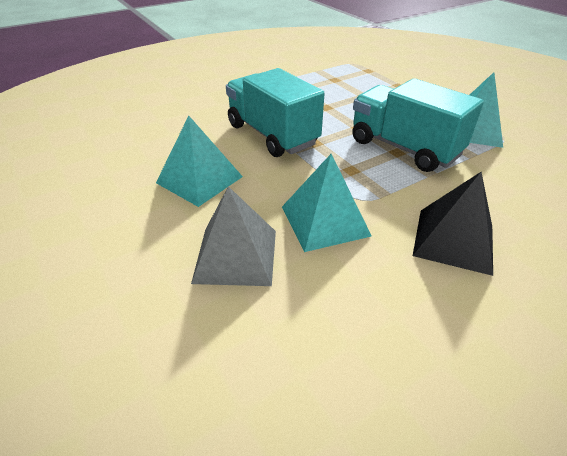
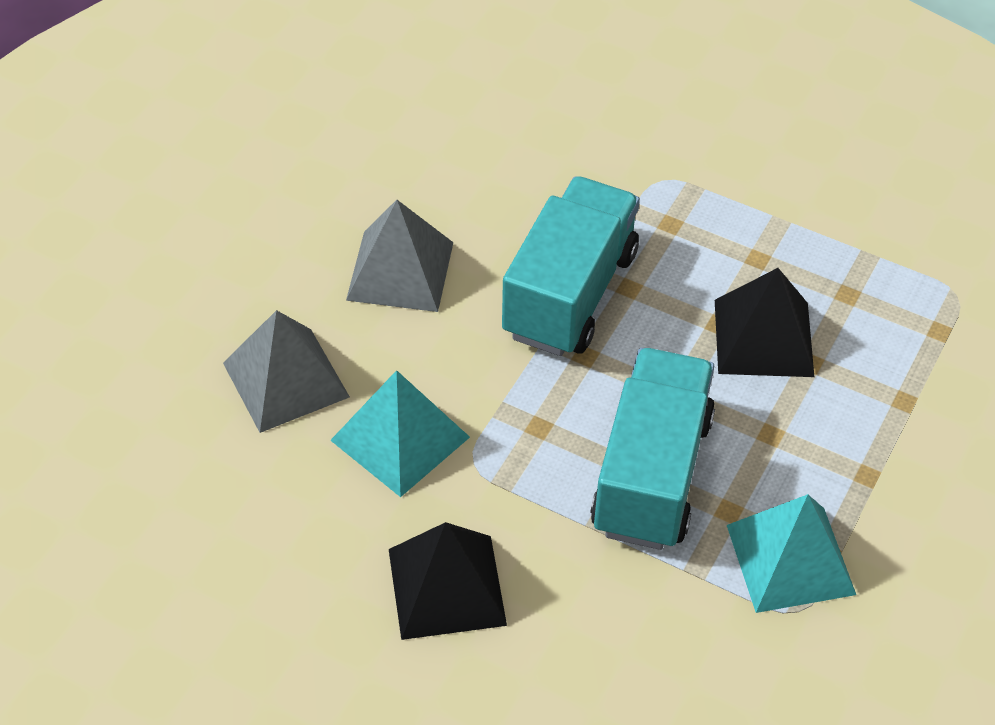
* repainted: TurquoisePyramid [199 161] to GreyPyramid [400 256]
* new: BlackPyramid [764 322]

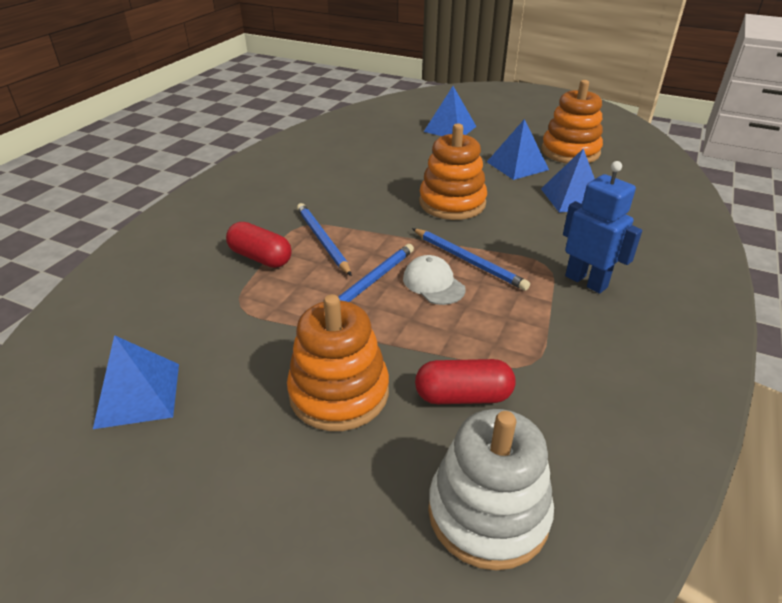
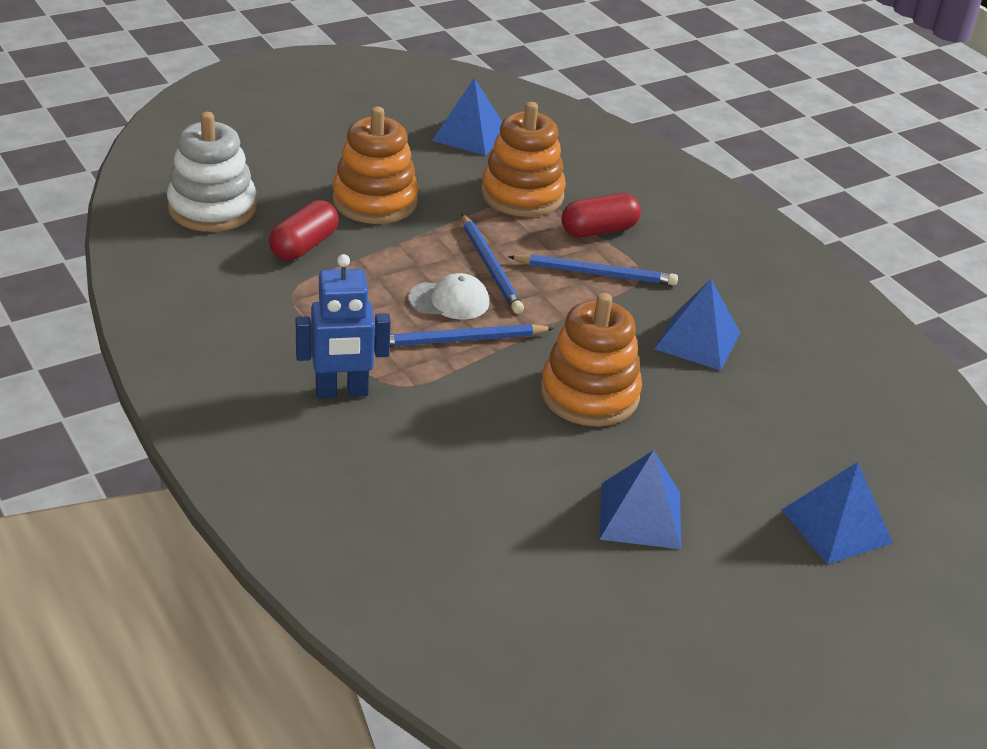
* shifted: BluePyramid [568 181] to [697 325]
* shifted: OrangeStackingToy [572 121] to [523 159]

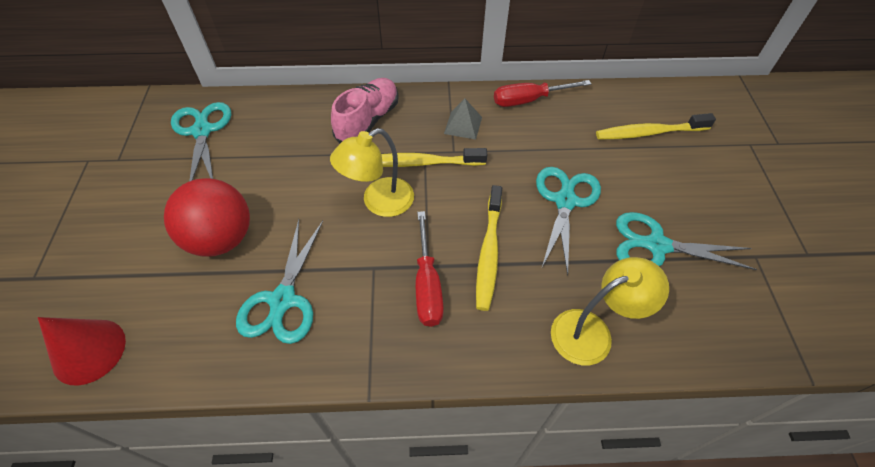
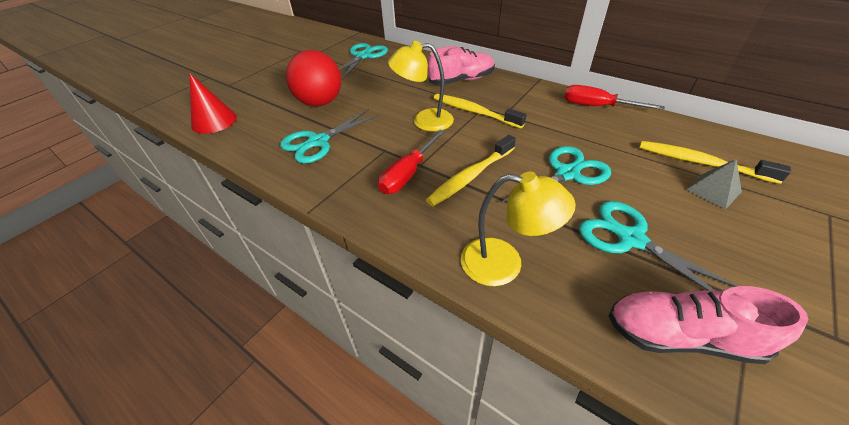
* shifted: GreyPyramid [463 119] to [714 184]
* new: PinkShoe [708 325]

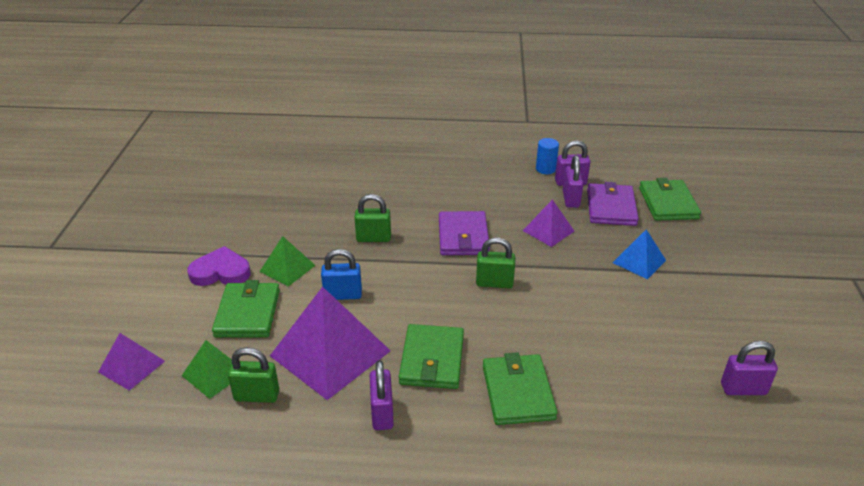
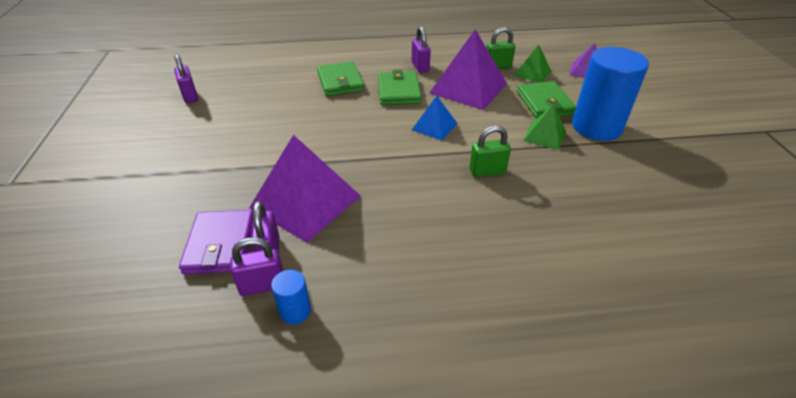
* swapped: PurpleHeart [219 266] to BlueCylinder [610 94]
* gone: BluePadlock [341 274]
* gone: PurpleWallet [464 233]
* gone: GreenPadlock [495 262]
* scaled: PurplePyramid [548 223] = [305 189] x1.91
* shifted: BluePyramid [639 254] to [435 118]
* gone: GreenWallet [670 199]
* rotated: PurplePadlock [749 368] = [186 78] 75 degrees clockwise

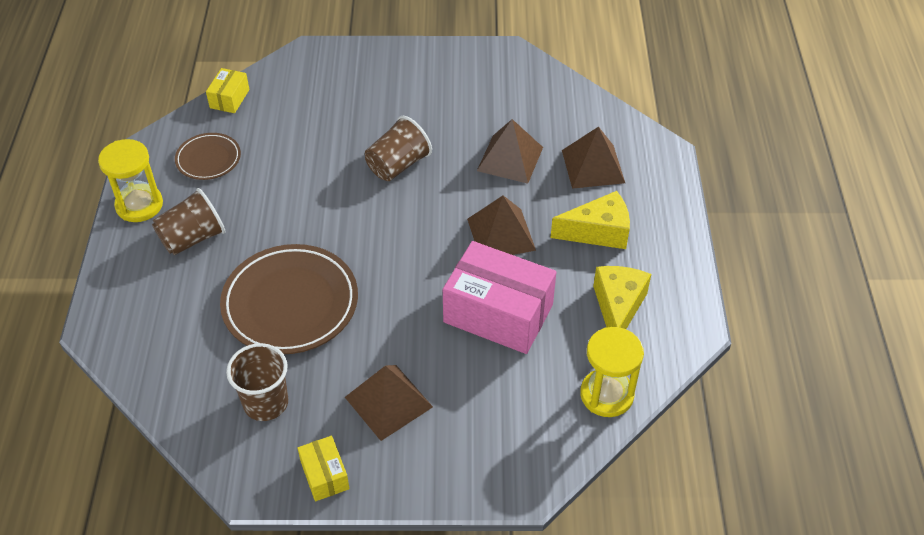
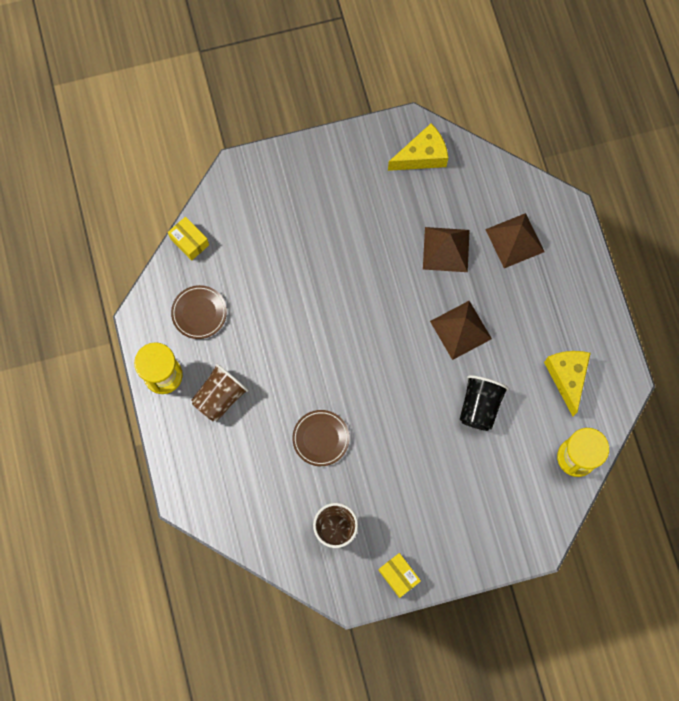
* rotated: YellowBox [227 90] = [188 239] 45 degrees counterclockwise
* scaled: BrownPlate [289 299] = [320 438] x0.53
* gone: BrownPyramid [389 403]
* gone: BrownCup [398 148]
* swapped: PinkBox [499 297] to BlackCup [484 403]
* shifted: YellowCheese [590 220] to [418 147]

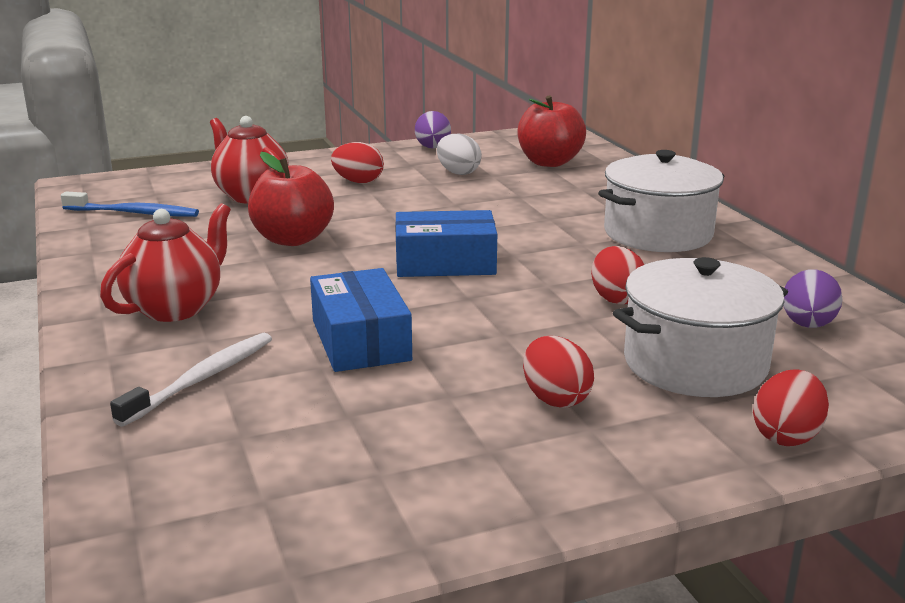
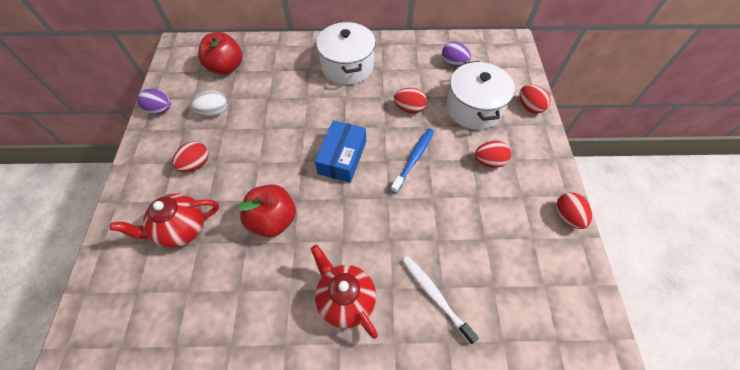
* shifted: BlueToothbrush [130 204] to [412 161]
* gone: BlueBox [361 320]
* new: RedEgg [574 210]

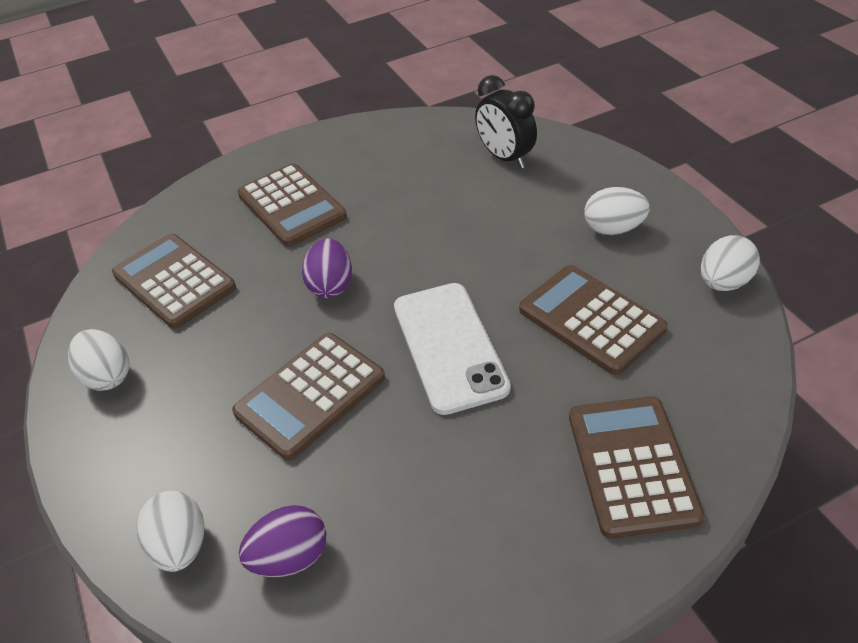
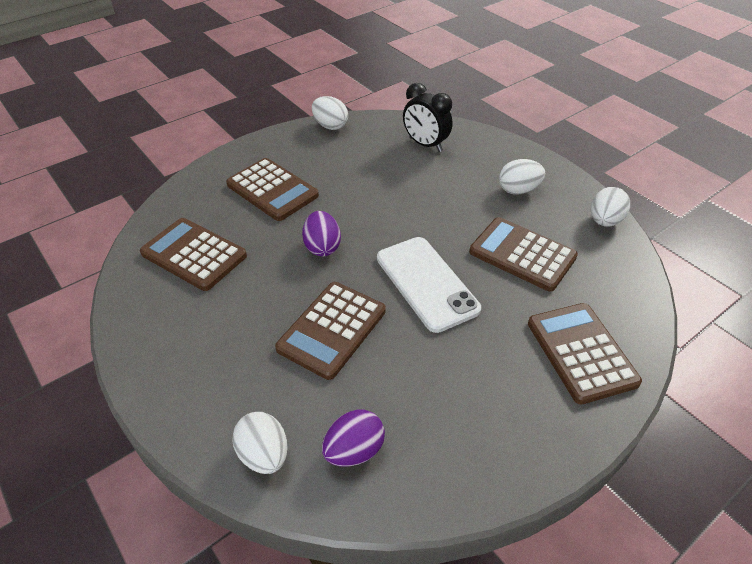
* shifted: WhiteEgg [98 360] to [330 113]

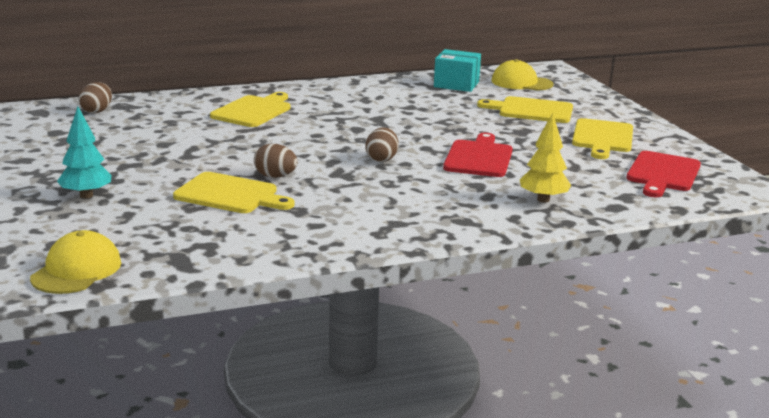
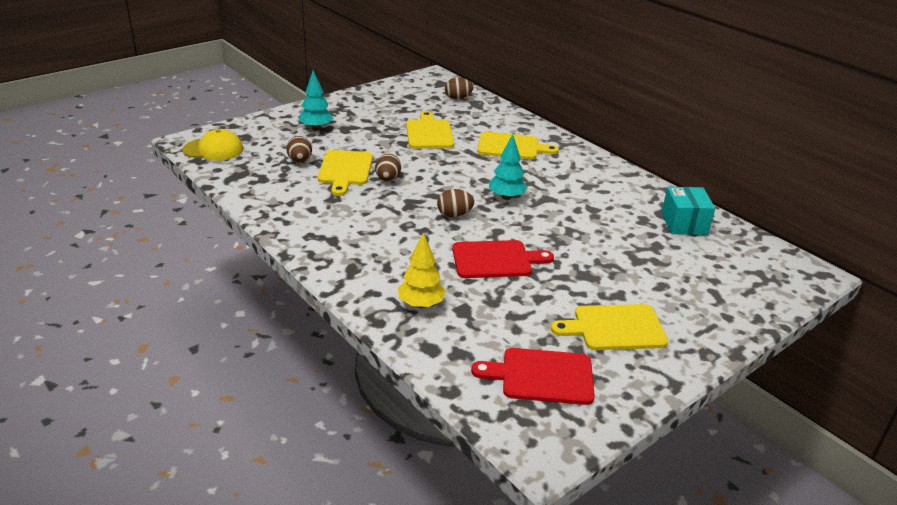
* shifted: YellowCuttingBoard [525 109] to [430 129]
* gone: YellowCap [522 75]
* new: BrownEgg [299 149]
* new: TurquoiseTree [508 167]

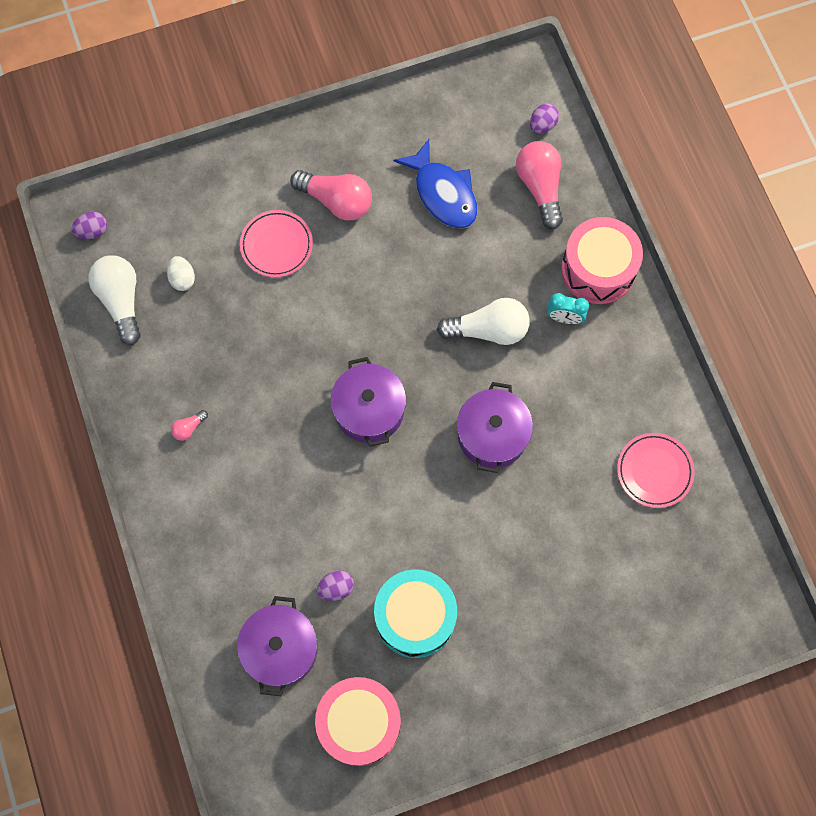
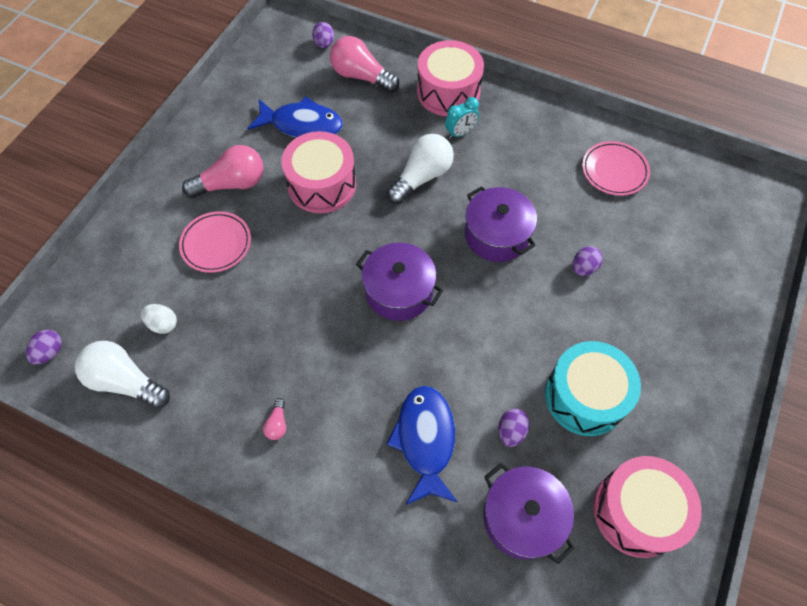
* new: PinkDrum [318 172]
* new: BlueFish [422 445]
* new: PurpleEgg [587 261]

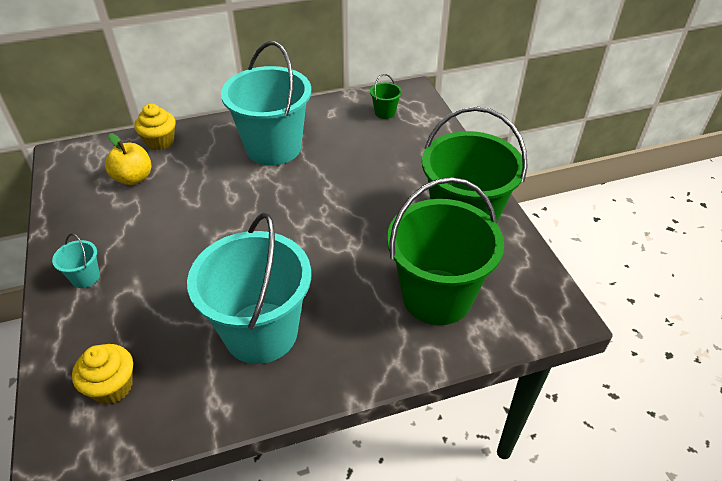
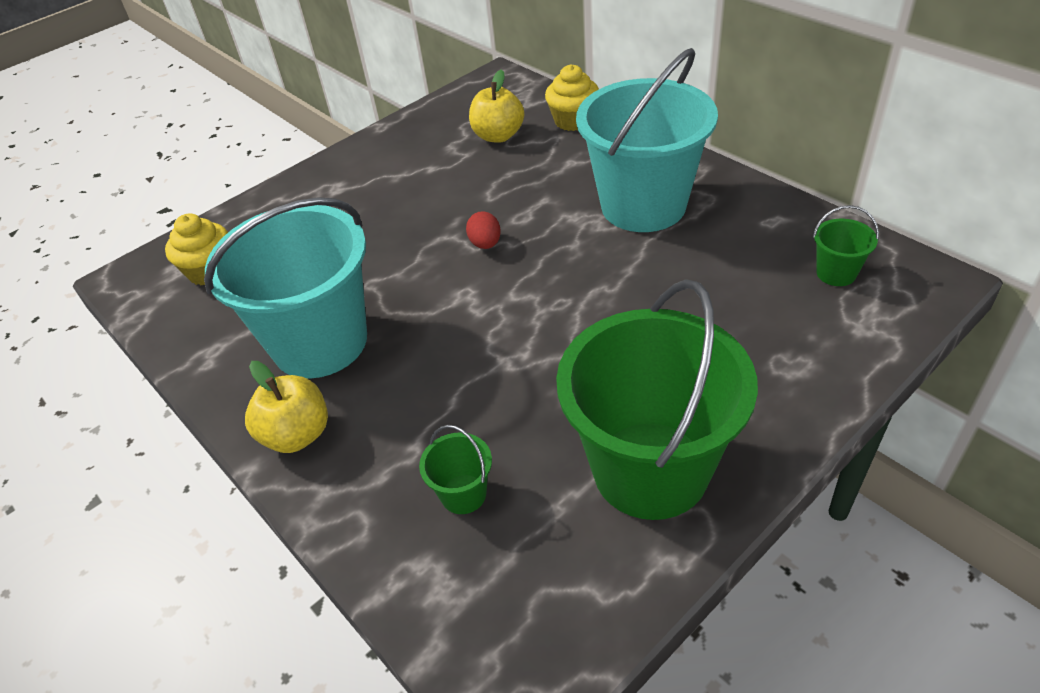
* gone: TurquoiseBucket [76 260]
* scaled: GreenBucket [445 251] = [455 469] x0.40
* new: YellowApple [286 407]
* new: RedEgg [483 230]

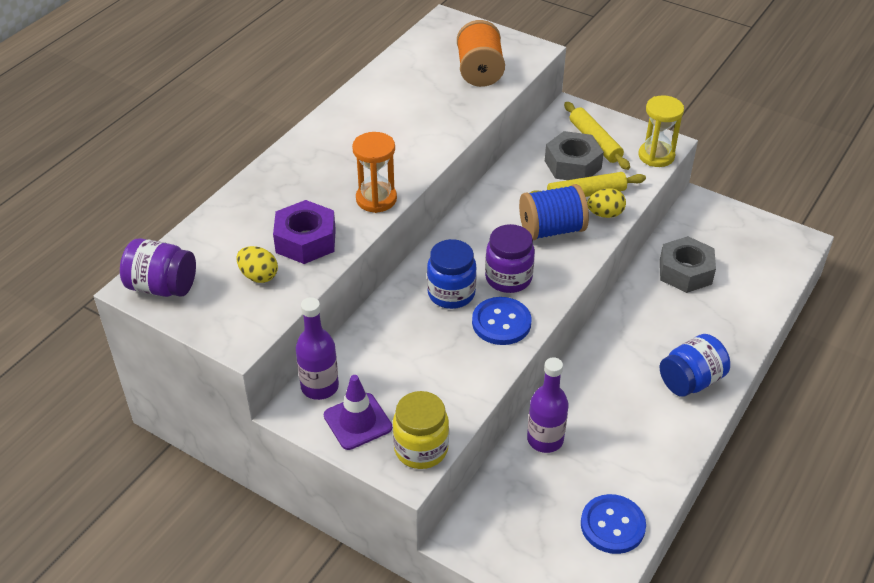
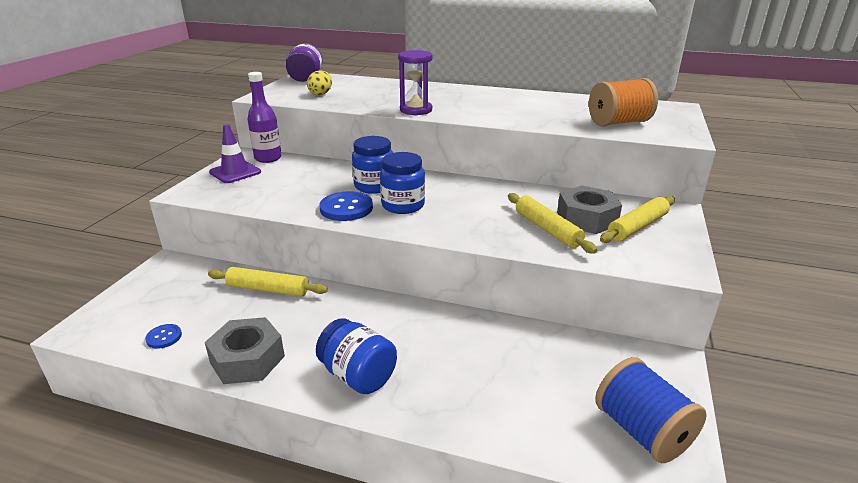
* gone: PurpleNut [304 232]
* repainted: OrangeHourglass [374 172] to PurpleHourglass [415 82]
* gone: YellowJar [421 430]
* repainted: PurpleJar [510 258] to BlueJar [402 183]
* shifted: BlueSpool [554 212] to [651 410]
* swapped: PurpleBottle [548 405] to YellowRollingPin [268 282]
* scaled: BlueButton [613 524] = [163 336] x0.53
* gone: YellowEgg [606 203]
* gone: YellowHourglass [661 131]
* shifted: GreyNut [688 264] to [245 350]

